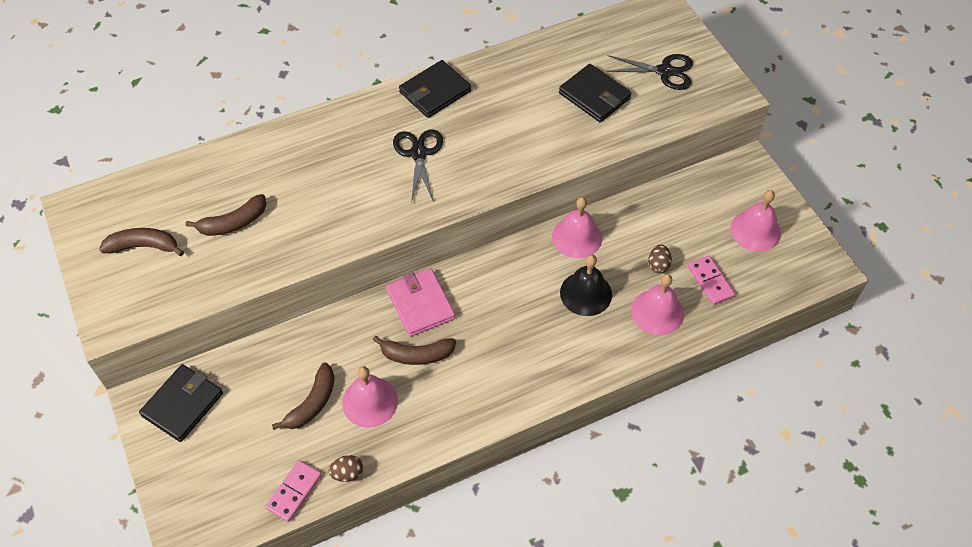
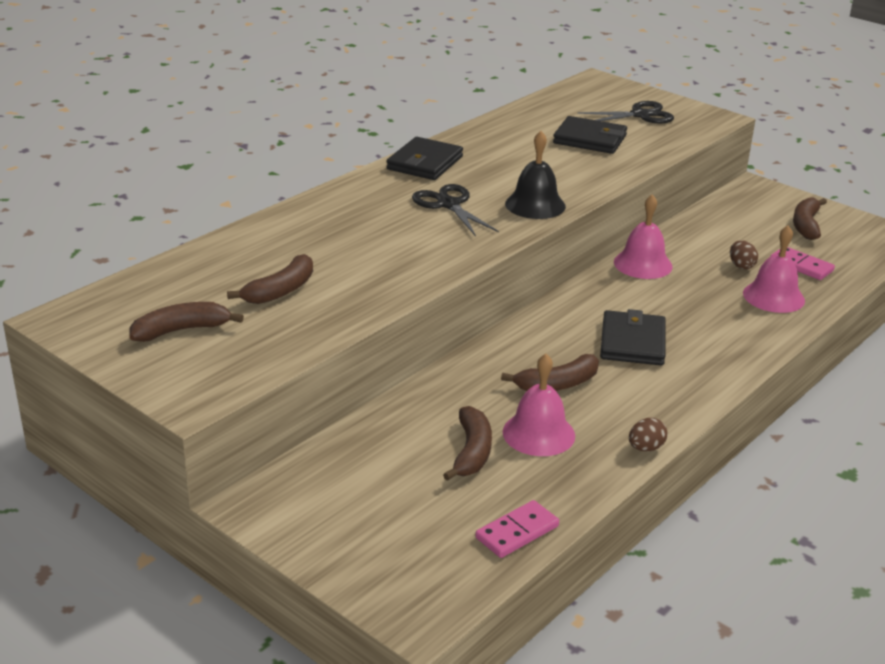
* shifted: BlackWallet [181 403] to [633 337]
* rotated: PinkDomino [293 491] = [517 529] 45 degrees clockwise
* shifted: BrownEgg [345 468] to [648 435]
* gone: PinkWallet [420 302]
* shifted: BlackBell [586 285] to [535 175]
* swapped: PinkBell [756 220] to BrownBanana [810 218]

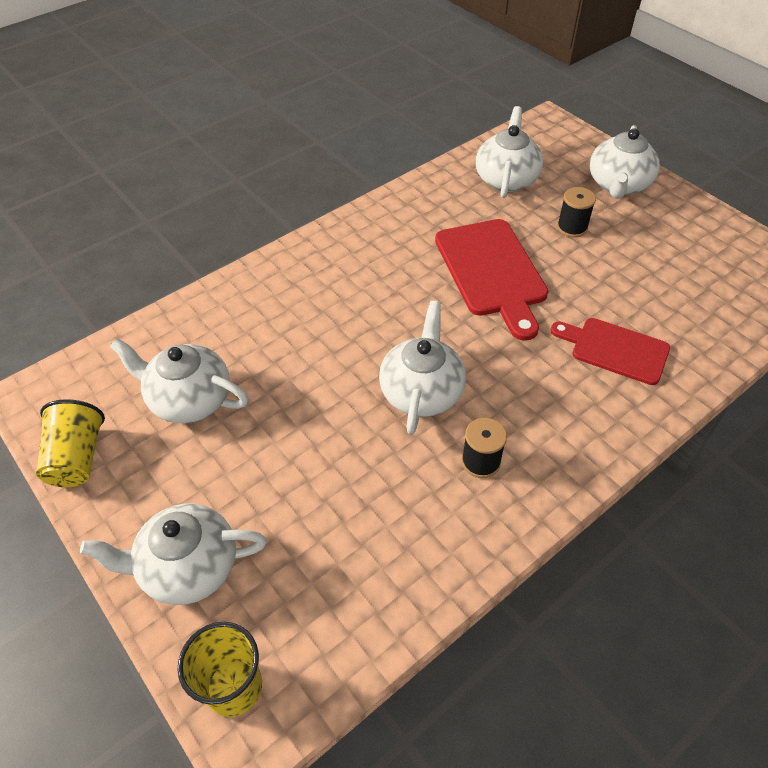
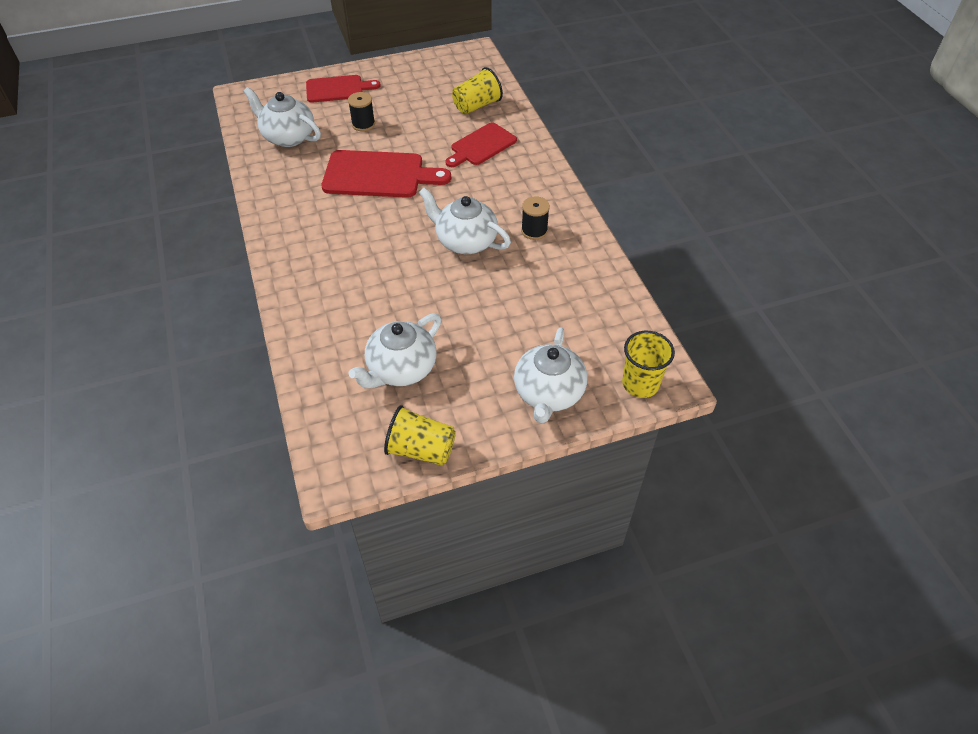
* swapped: WhiteTeapot [625 162] to RedCuttingBoard [343 89]
* new: YellowCup [477 90]

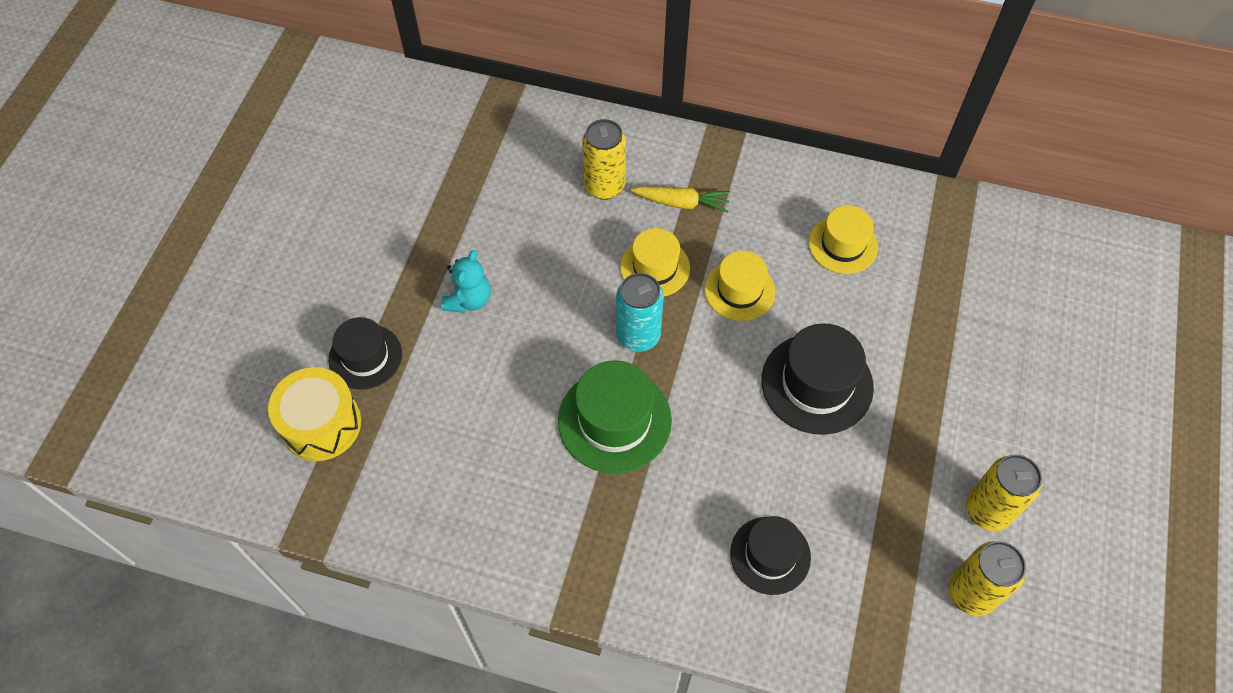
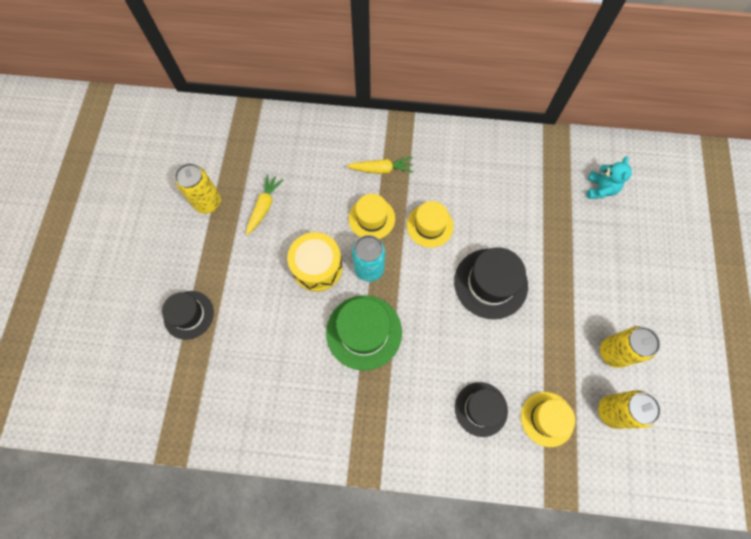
* shifted: YellowDrum [314 414] to [315 262]
* shifted: TurquoiseTeddyBear [465 281] to [609 178]
* shifted: YellowCan [604 159] to [198 188]
* shifted: YellowHat [843 239] to [548 419]
* new: YellowCarrot [264 204]

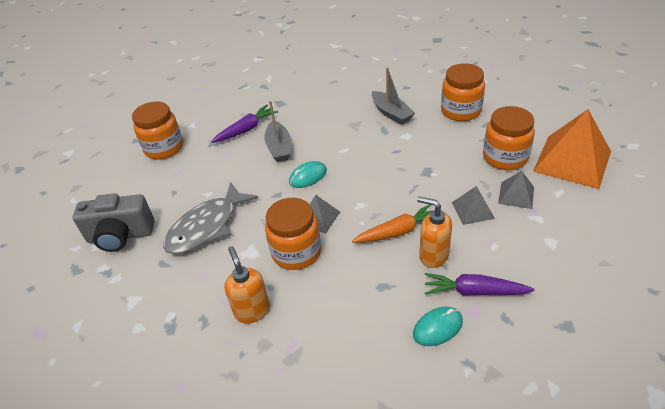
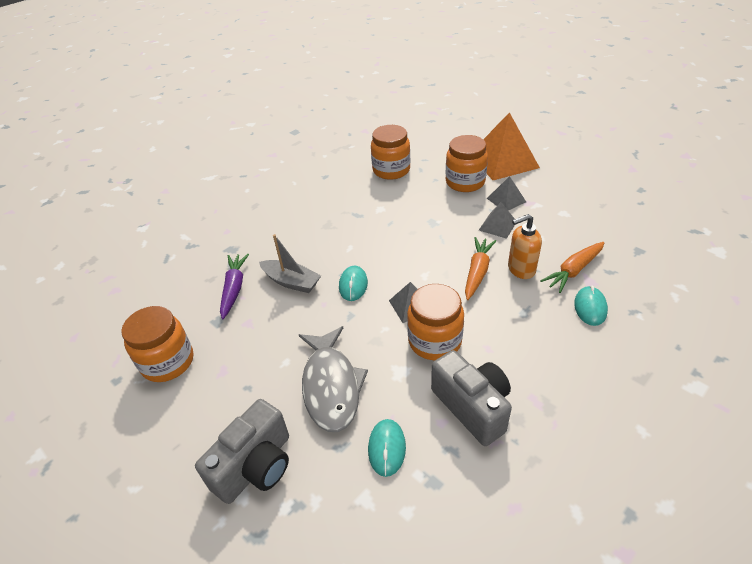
* swapped: OrangeSoapDispenser [247 285] to GreyCamera [471 398]
* gone: GreyBoat [393 96]
* repainted: PurpleCarrot [480 284] to OrangeCarrot [572 267]
* new: TurquoiseMouse [387 448]

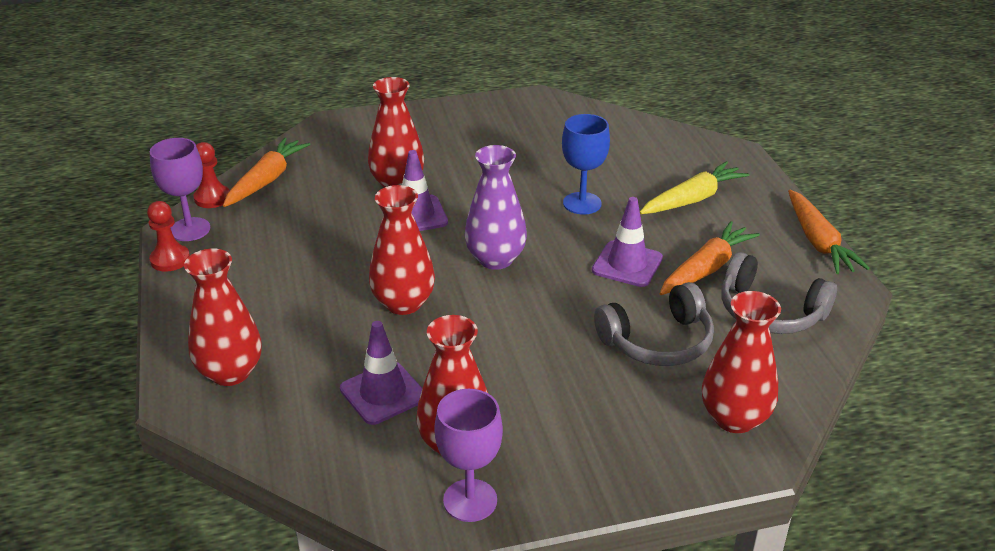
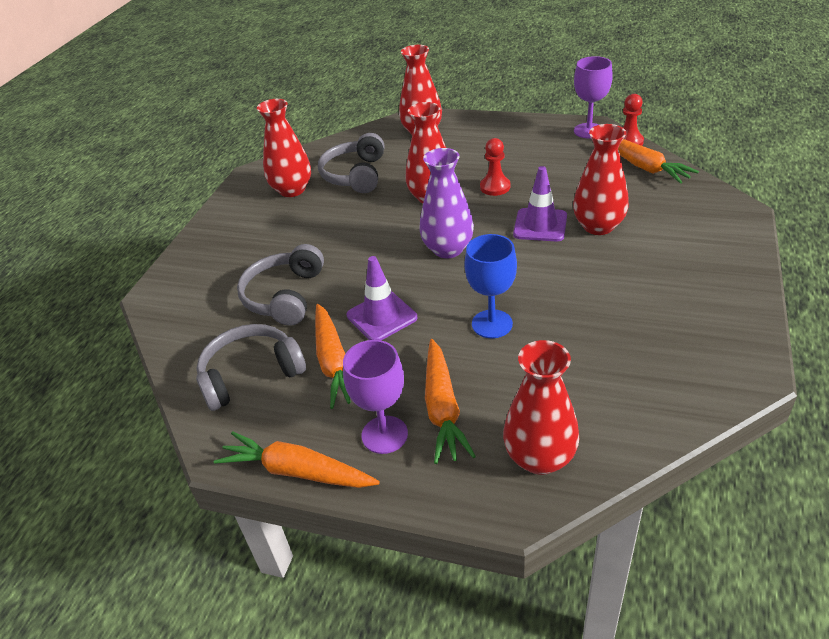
* shifted: RedPawn [168 236] to [495 167]
* swapped: PurpleTrafficCone [381 373] to GreyHeadphones [351 163]
* shifted: PurpleGoblet [468 455] to [375 397]
* repainted: YellowCarrot [694 187] to OrangeCarrot [450 401]
* shifted: RedVase [741 362] to [541 407]

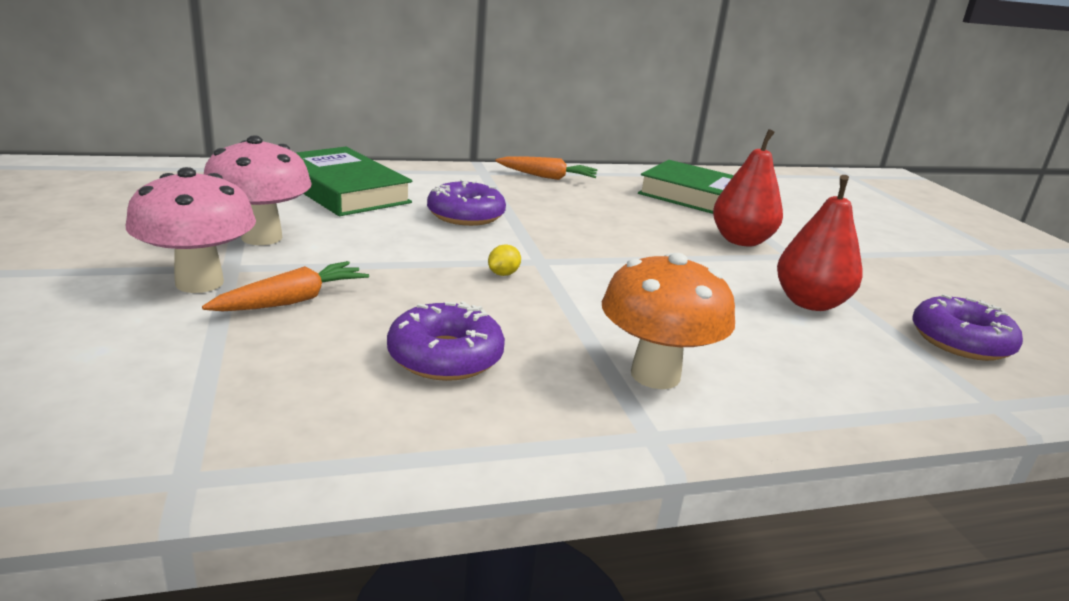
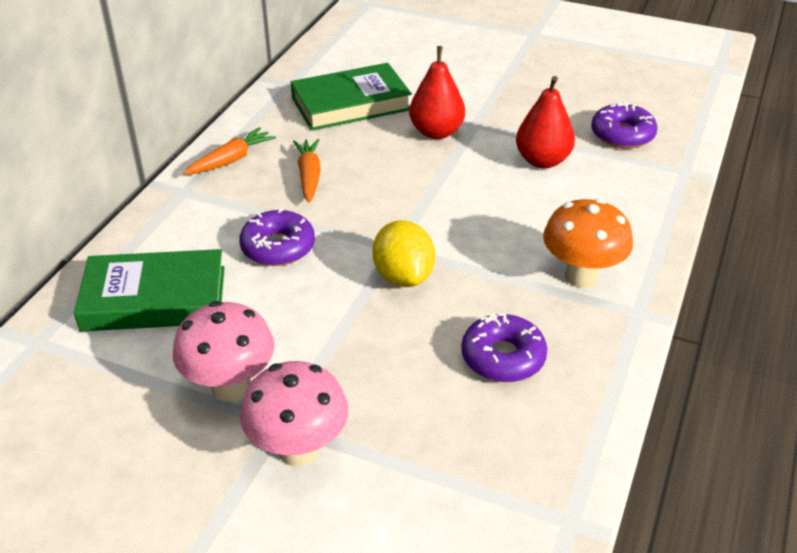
* shifted: OrangeCarrot [285 286] to [307 171]
* scaled: YellowLemon [504 260] = [404 253] x2.37

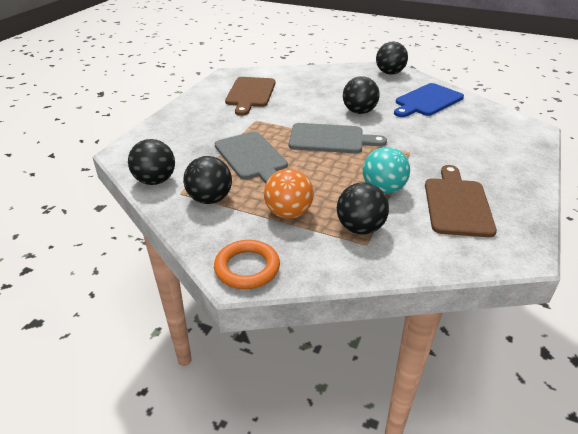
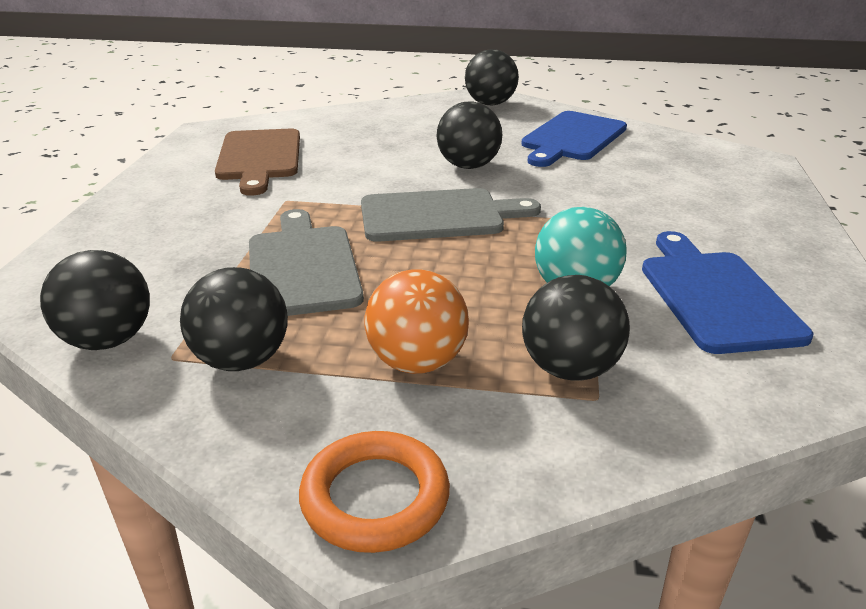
* rotated: GreyCuttingBoard [251 158] = [306 262] 150 degrees counterclockwise
* repainted: BrownCuttingBoard [461 201] to BlueCuttingBoard [727 292]

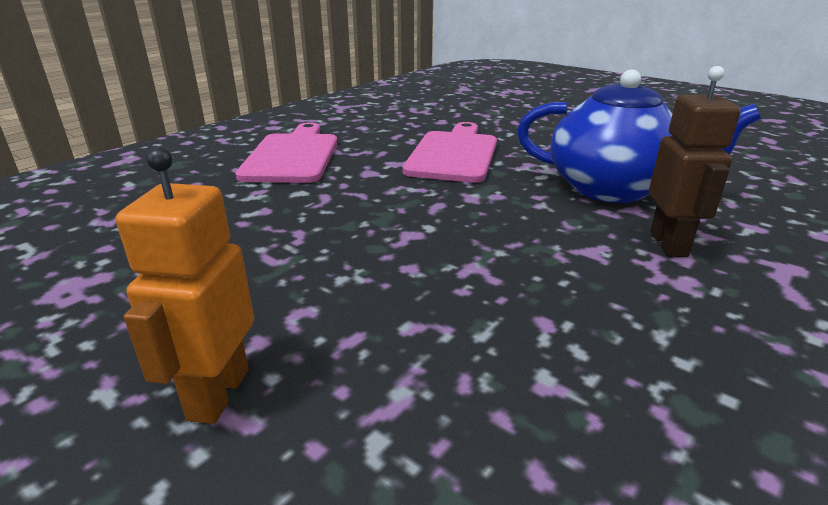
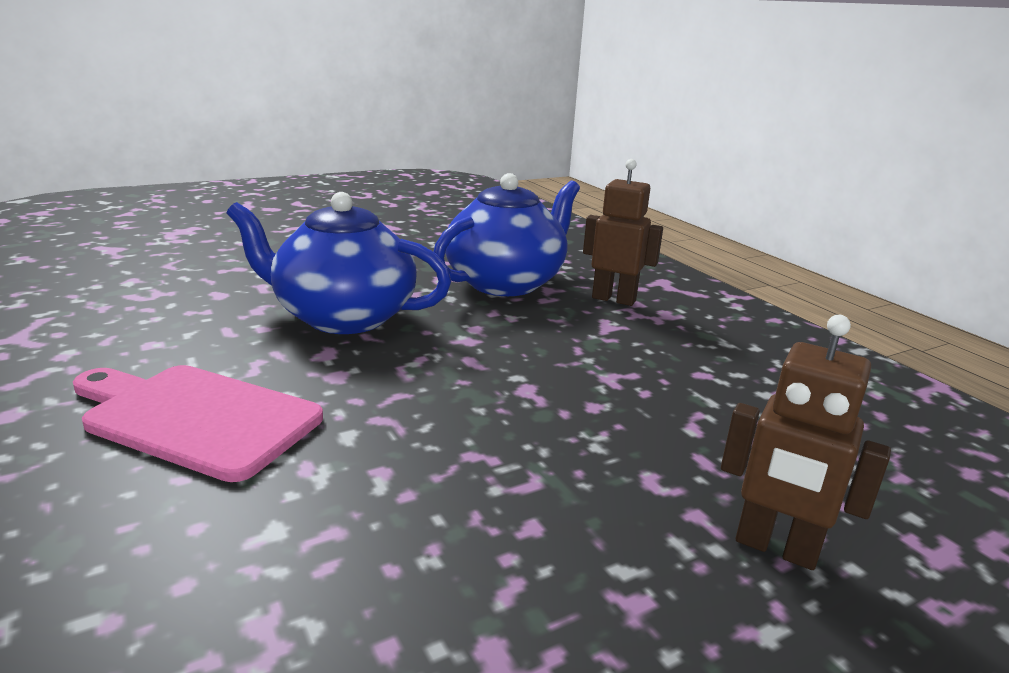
* repainted: OrangeRobot [185 285] to BrownRobot [806 442]
* swapped: PinkCuttingBoard [450 152] to BlueTeapot [339 263]

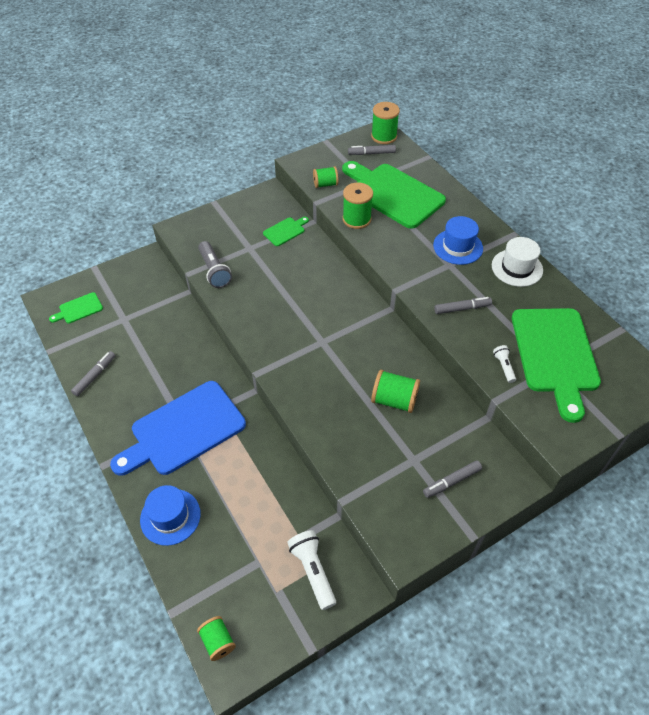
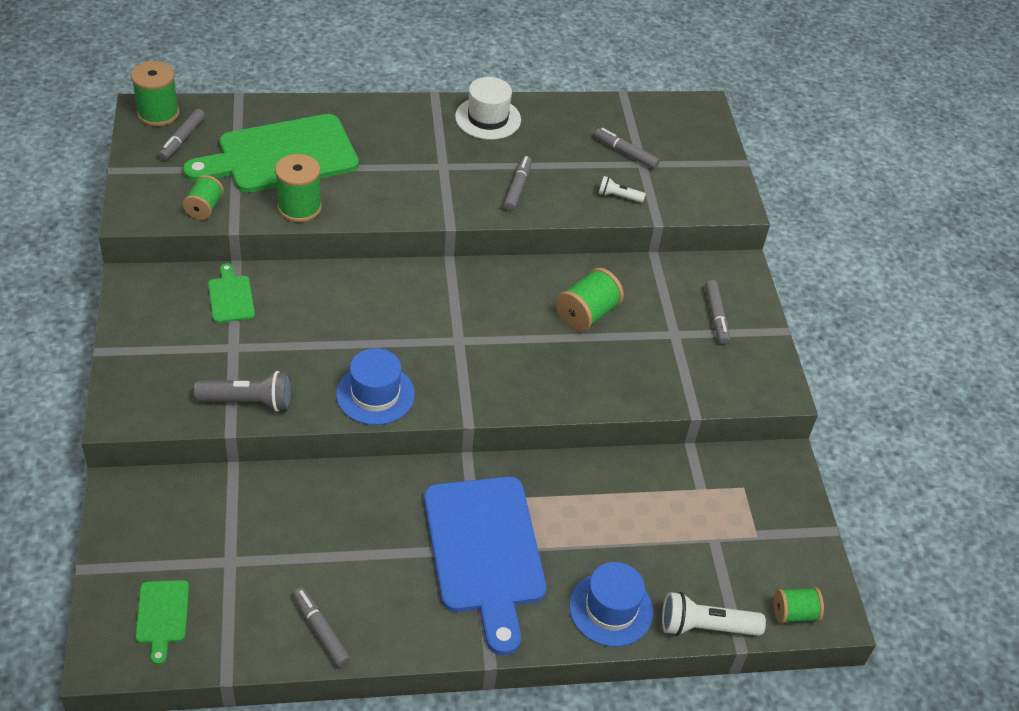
* shifted: WhiteFlashlight [311 570] to [714 614]
* shifted: BlueHat [458 240] to [375 386]
* swapped: GreenCuttingBoard [556 365] to GreyMarker [627 148]

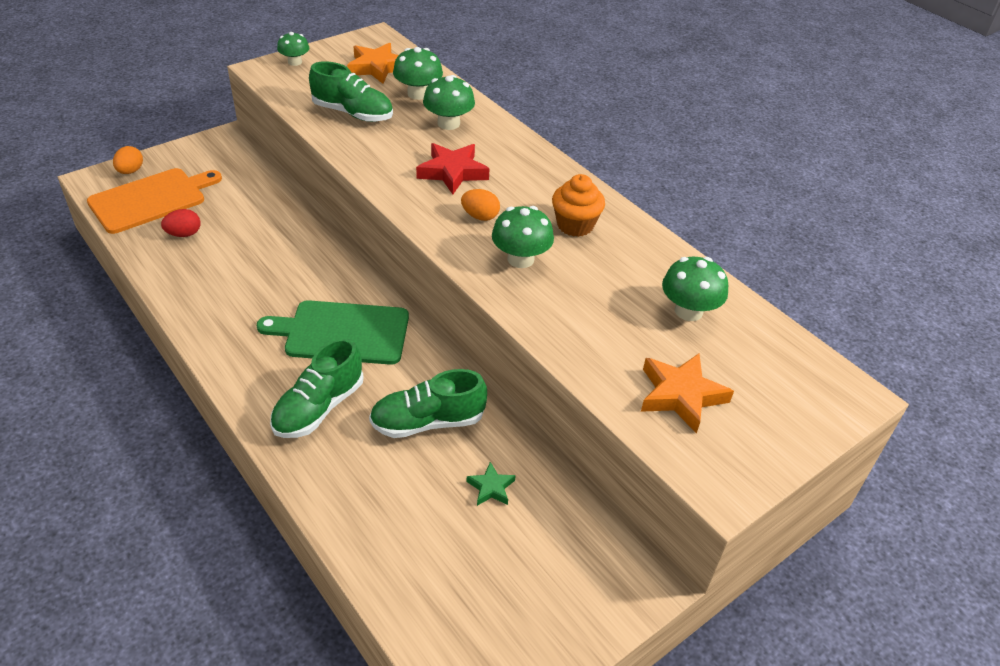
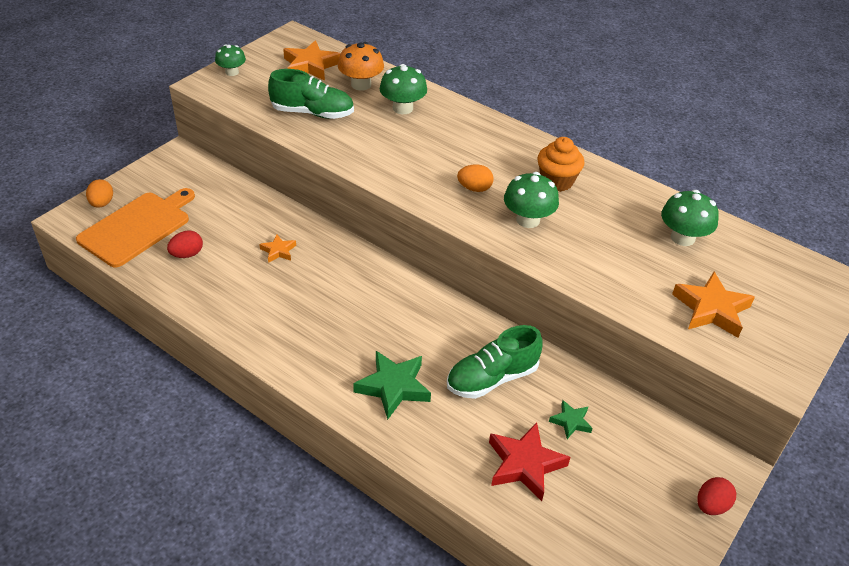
* gone: GreenCuttingBoard [333 332]
* swapped: GreenShoe [317 388] to GreenStar [392 385]
* repainted: GreenMushroom [418 73] to OrangeMushroom [361 66]
* shifted: RedStar [453 169] to [529 461]
* new: OrangeStar [277 248]
* new: RedEgg [716 496]

